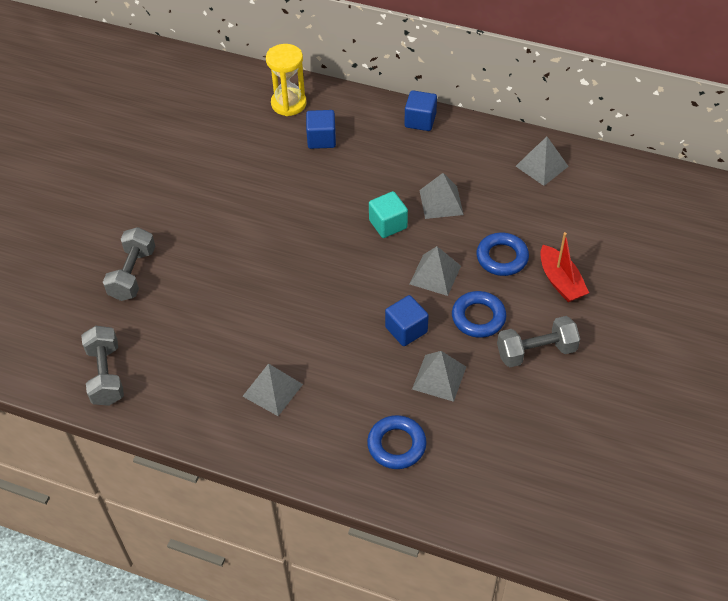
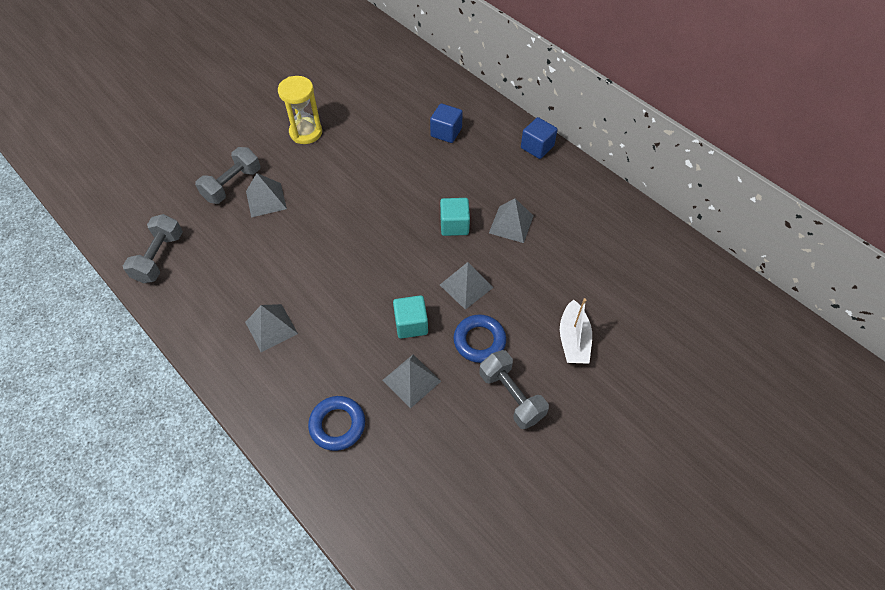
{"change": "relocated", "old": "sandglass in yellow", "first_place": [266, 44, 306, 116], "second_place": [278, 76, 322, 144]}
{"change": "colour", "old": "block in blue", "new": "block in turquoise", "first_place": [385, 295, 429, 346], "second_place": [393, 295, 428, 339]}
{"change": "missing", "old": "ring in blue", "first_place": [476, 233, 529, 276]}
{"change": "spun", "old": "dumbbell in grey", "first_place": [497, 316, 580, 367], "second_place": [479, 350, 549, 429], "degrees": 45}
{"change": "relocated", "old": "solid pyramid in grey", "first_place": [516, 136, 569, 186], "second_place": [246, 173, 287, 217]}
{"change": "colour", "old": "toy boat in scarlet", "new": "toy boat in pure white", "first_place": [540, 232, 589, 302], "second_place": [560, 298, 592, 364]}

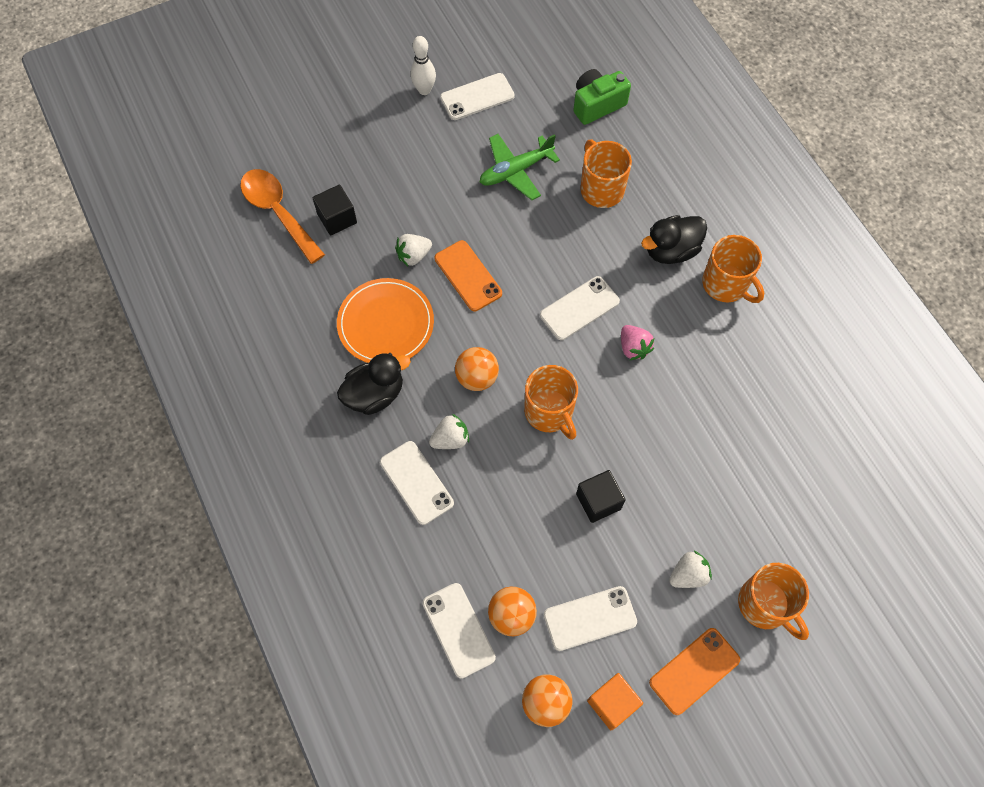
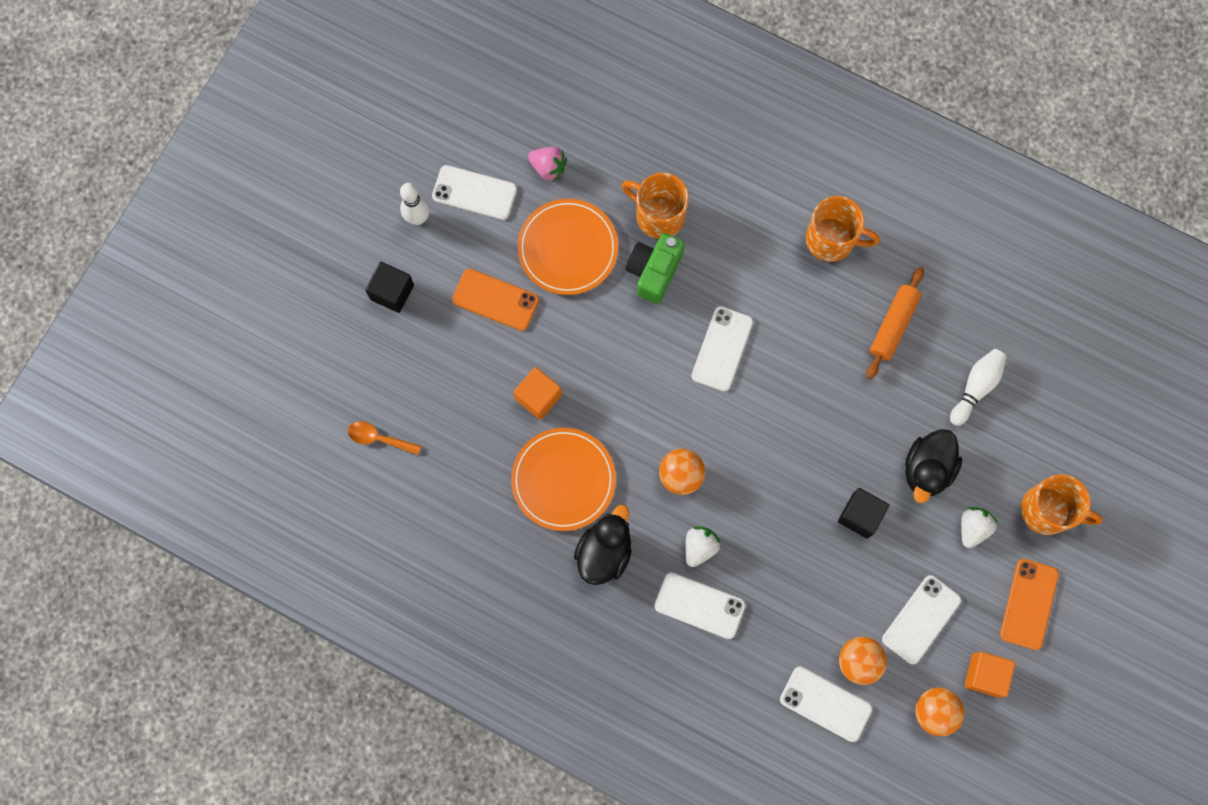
{"change": "size", "old": "spoon in orange", "first_place": [240, 169, 325, 264], "second_place": [348, 421, 421, 455], "factor": 0.54}
{"change": "relocated", "old": "block in black", "first_place": [313, 185, 357, 235], "second_place": [365, 262, 414, 313]}
{"change": "exchanged", "old": "berry in pure white", "new": "block in orange", "first_place": [395, 234, 432, 266], "second_place": [513, 367, 562, 420]}
{"change": "relocated", "old": "mobile phone in orange", "first_place": [435, 240, 502, 311], "second_place": [452, 269, 539, 331]}
{"change": "spun", "old": "mobile phone in pure white", "first_place": [440, 73, 515, 120], "second_place": [432, 165, 517, 220], "degrees": 75}
{"change": "exchanged", "old": "toy plane in green", "new": "dinner plate in orange", "first_place": [480, 134, 560, 200], "second_place": [517, 199, 618, 295]}
{"change": "missing", "old": "mug in orange", "first_place": [524, 365, 578, 440]}
{"change": "relocated", "old": "photo camera in green", "first_place": [573, 69, 631, 125], "second_place": [626, 233, 685, 304]}
{"change": "relocated", "old": "berry in pink", "first_place": [621, 325, 654, 360], "second_place": [528, 147, 567, 182]}
{"change": "relocated", "old": "duck in black", "first_place": [641, 215, 707, 264], "second_place": [905, 429, 962, 503]}
{"change": "appeared", "new": "pastry roller in orange", "second_place": [866, 267, 924, 379]}
{"change": "appeared", "new": "skittle in pure white", "second_place": [950, 349, 1007, 426]}

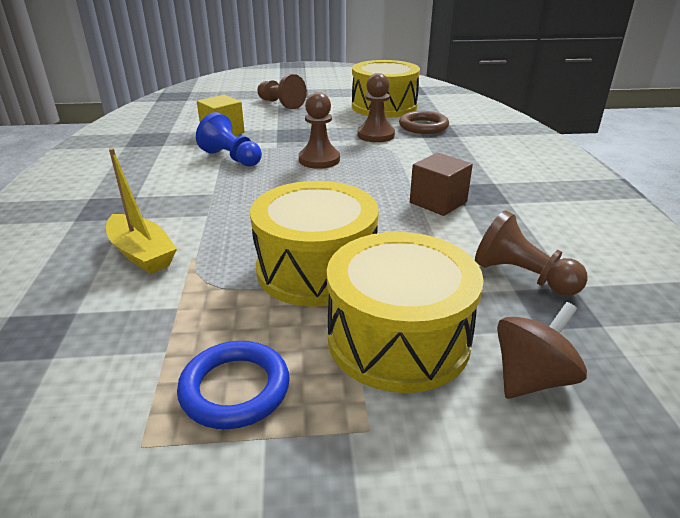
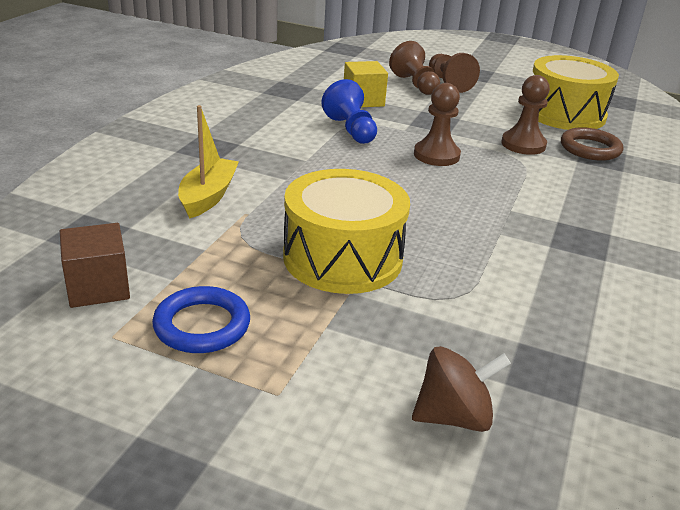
{"change": "spun", "old": "toy boat in yellow", "first_place": [106, 148, 177, 274], "second_place": [178, 105, 239, 219], "degrees": -150}
{"change": "missing", "old": "toy drum in yellow", "first_place": [327, 232, 484, 393]}
{"change": "relocated", "old": "block in dark brown", "first_place": [410, 153, 473, 216], "second_place": [60, 223, 130, 308]}
{"change": "relocated", "old": "pawn in dark brown", "first_place": [475, 210, 588, 296], "second_place": [389, 41, 440, 95]}

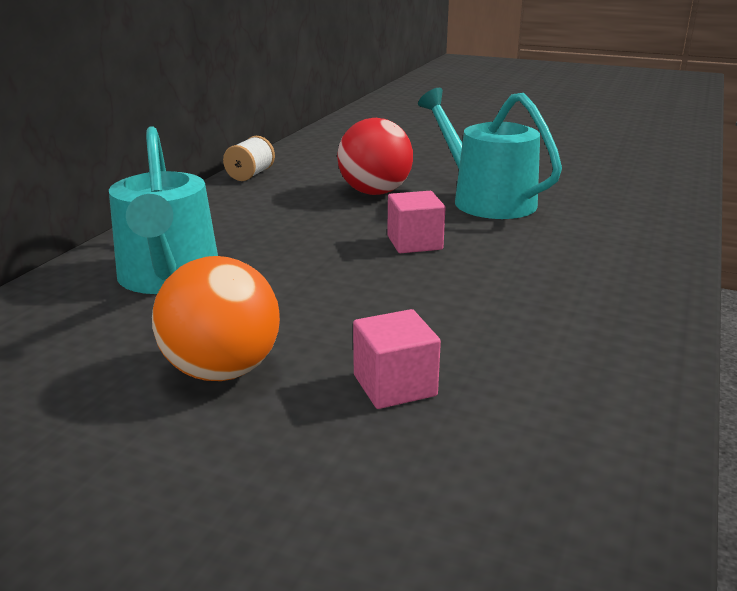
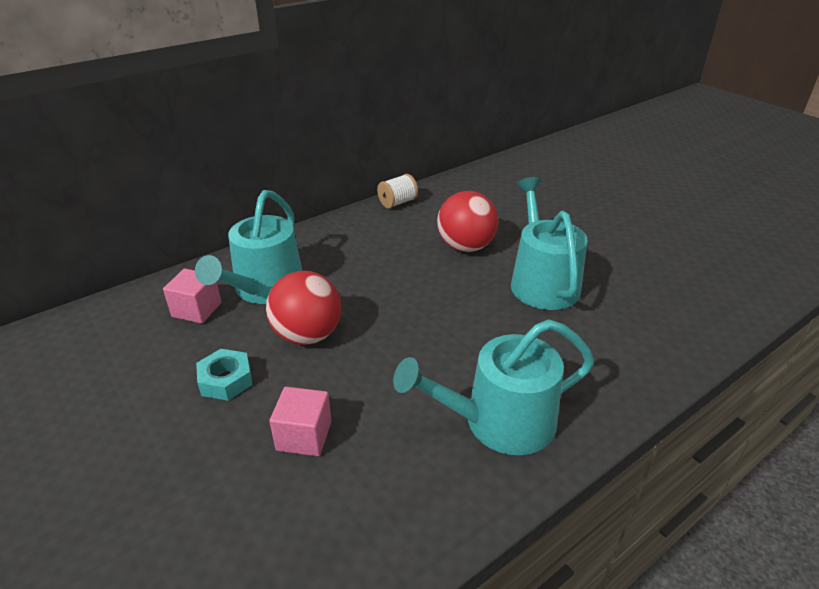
{"change": "exchanged", "old": "play ball in orange", "new": "hexagon nut in turquoise", "first_place": [152, 256, 280, 381], "second_place": [196, 349, 253, 401]}
{"change": "relocated", "old": "block in pink", "first_place": [387, 191, 445, 253], "second_place": [163, 269, 222, 324]}
{"change": "appeared", "new": "play ball in scarlet", "second_place": [266, 271, 341, 345]}
{"change": "appeared", "new": "sprinkling can in turquoise", "second_place": [393, 319, 594, 455]}

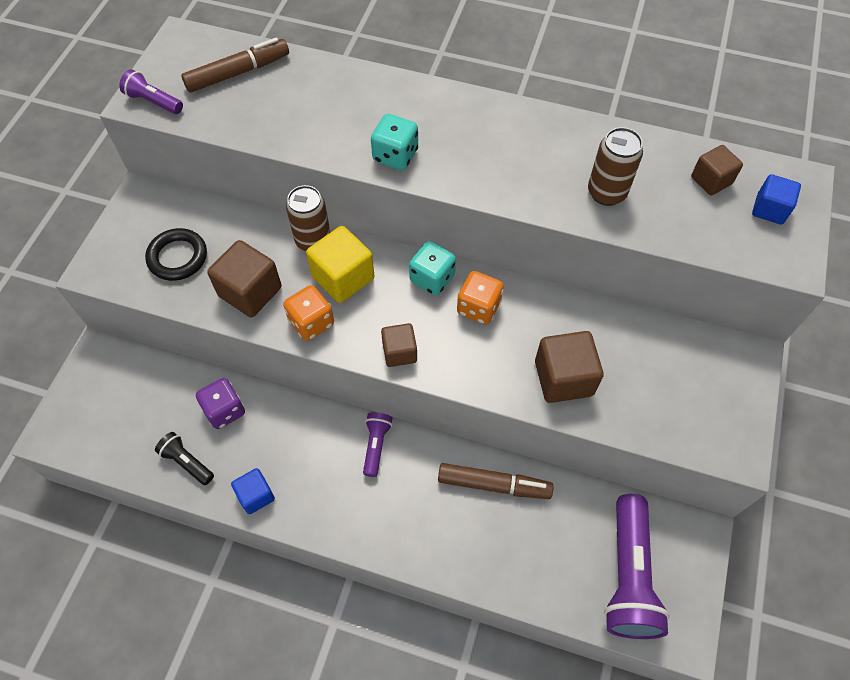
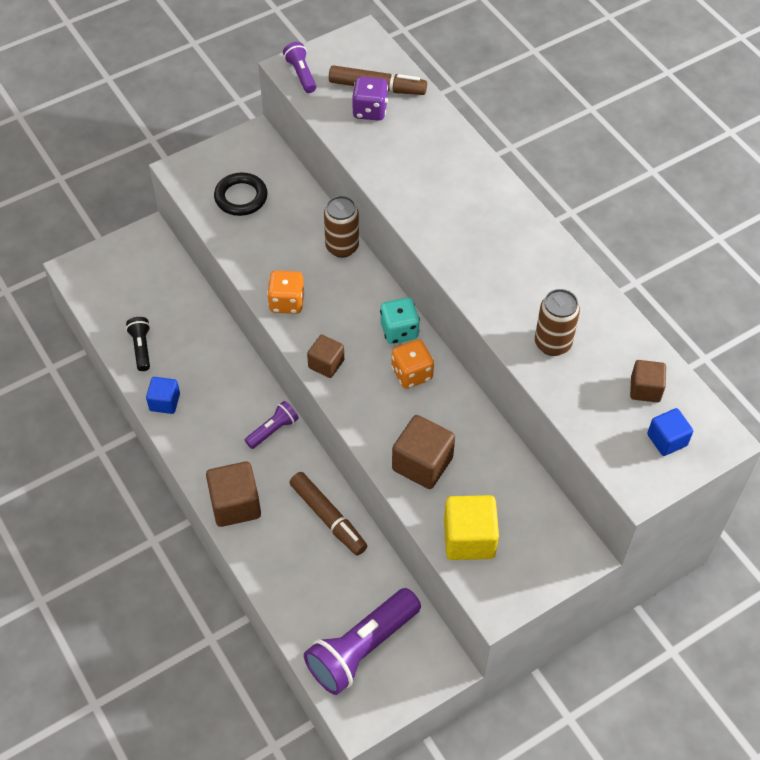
{"change": "relocated", "old": "dice in violet", "first_place": [196, 378, 245, 429], "second_place": [352, 77, 388, 121]}
{"change": "relocated", "old": "block in dark brown", "first_place": [207, 240, 281, 317], "second_place": [206, 461, 261, 527]}
{"change": "relocated", "old": "block in yellow", "first_place": [306, 226, 375, 303], "second_place": [444, 495, 499, 560]}
{"change": "missing", "old": "dice in turquoise", "first_place": [371, 114, 418, 170]}

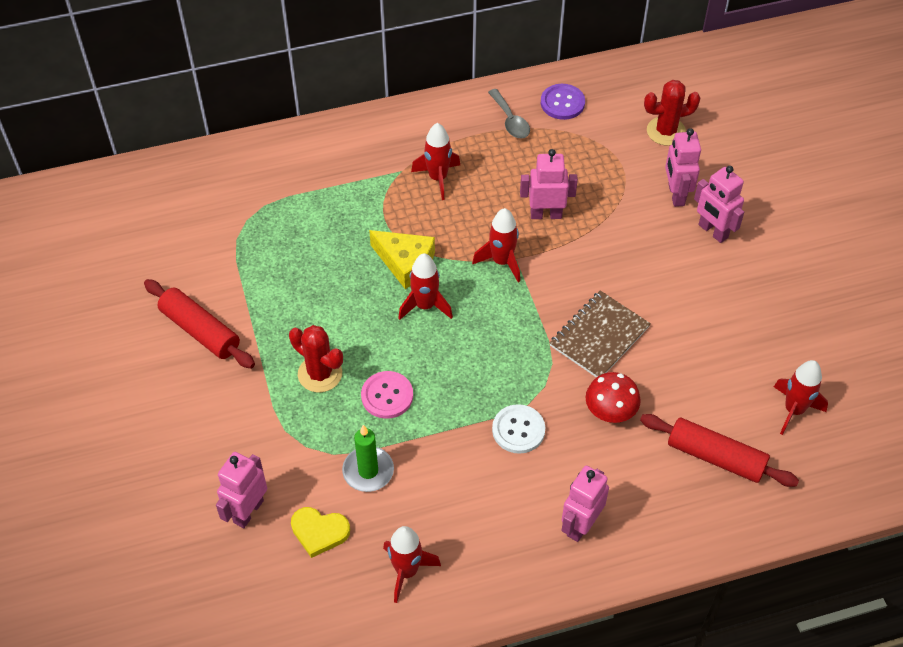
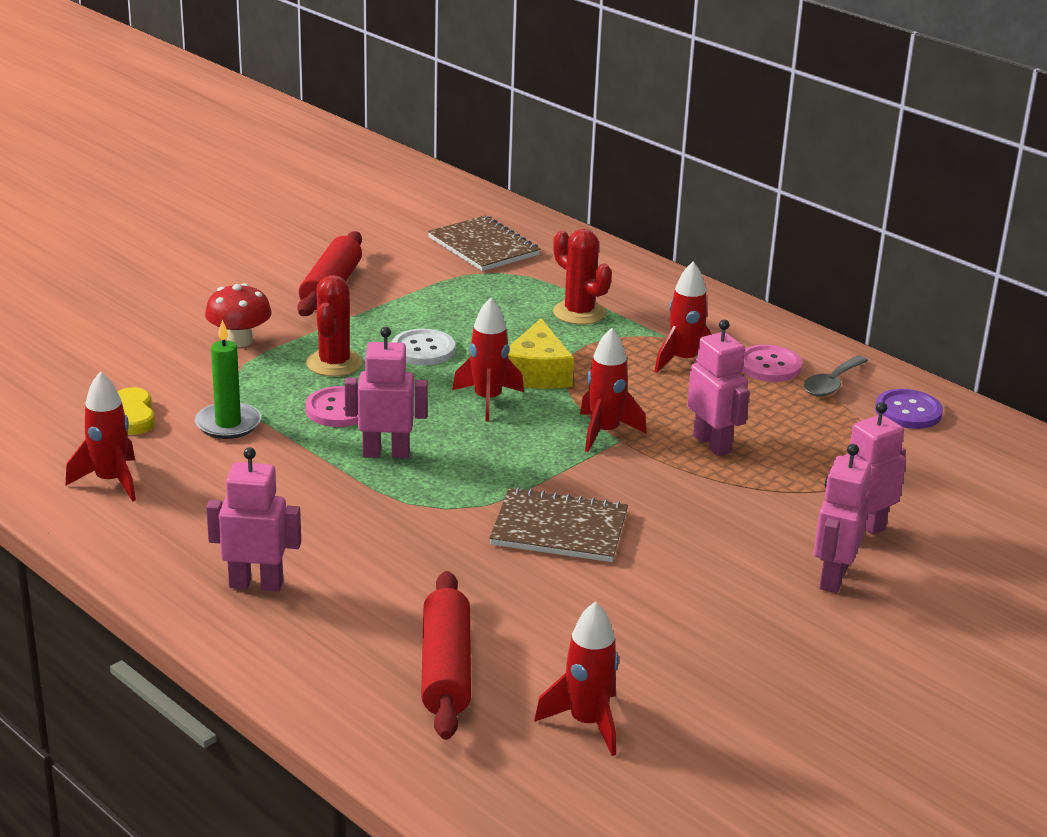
{"change": "relocated", "old": "robot figure in pink", "first_place": [216, 452, 267, 528], "second_place": [344, 327, 428, 459]}
{"change": "relocated", "old": "button in pure white", "first_place": [492, 404, 545, 454], "second_place": [392, 329, 455, 365]}
{"change": "relocated", "old": "fungus in scarlet", "first_place": [586, 372, 641, 423], "second_place": [205, 283, 272, 347]}
{"change": "relocated", "old": "cactus in scarlet", "first_place": [644, 80, 700, 146], "second_place": [553, 229, 612, 325]}
{"change": "appeared", "new": "exercise book in dark brown", "second_place": [428, 216, 540, 271]}
{"change": "appeared", "new": "button in pink", "second_place": [742, 345, 802, 382]}

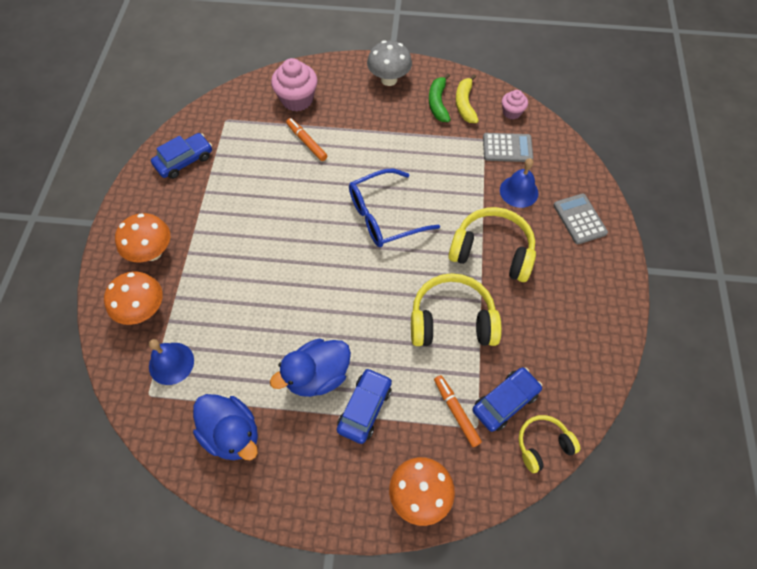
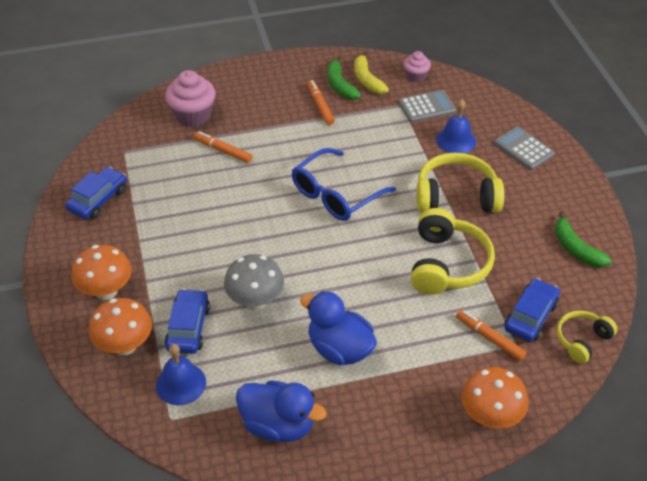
{"change": "spun", "old": "duck in blue", "first_place": [270, 339, 351, 397], "second_place": [300, 291, 377, 365], "degrees": 90}
{"change": "relocated", "old": "toy car in blue", "first_place": [337, 368, 392, 444], "second_place": [165, 289, 210, 354]}
{"change": "relocated", "old": "fungus in grey", "first_place": [367, 40, 412, 86], "second_place": [224, 254, 284, 310]}
{"change": "spun", "old": "headset in yellow", "first_place": [411, 273, 502, 346], "second_place": [411, 208, 495, 295], "degrees": 120}
{"change": "appeared", "new": "marker pen in orange", "second_place": [307, 80, 335, 125]}
{"change": "appeared", "new": "toy banana in green", "second_place": [555, 211, 612, 267]}

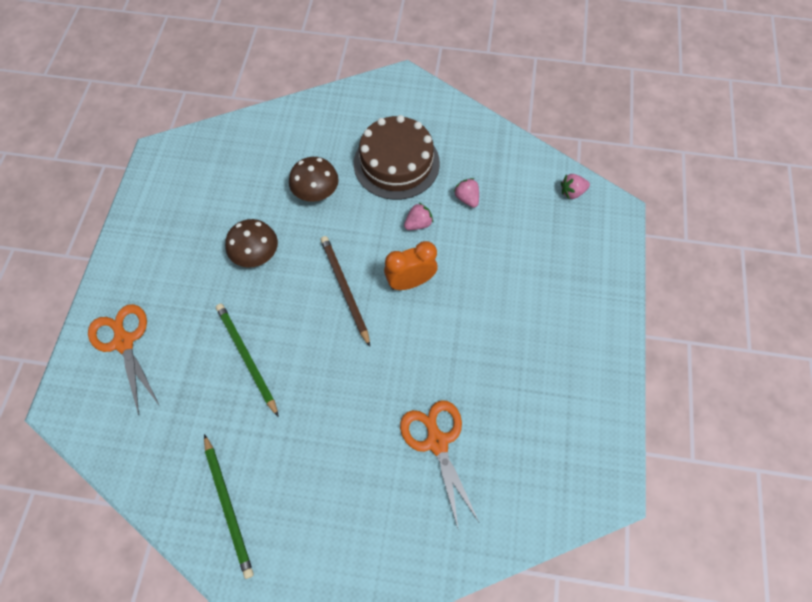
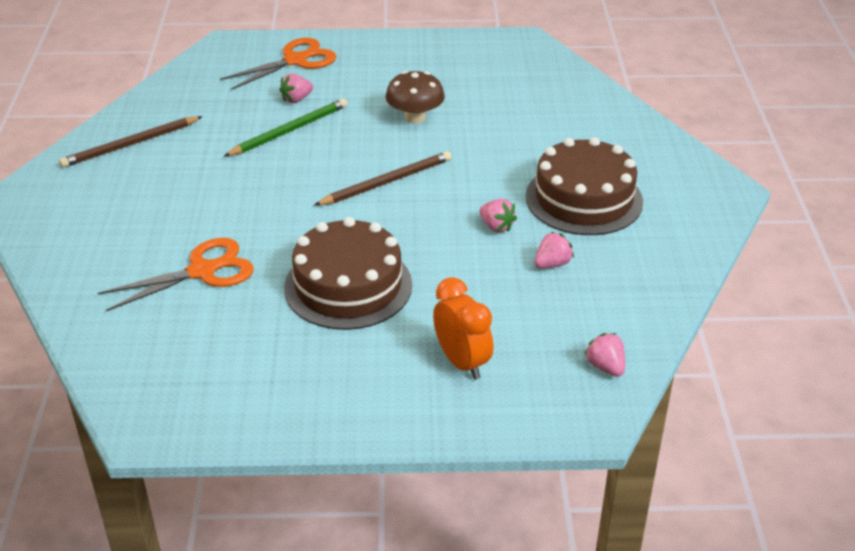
{"change": "colour", "old": "lead pencil in green", "new": "lead pencil in dark brown", "first_place": [204, 434, 254, 579], "second_place": [59, 116, 203, 168]}
{"change": "missing", "old": "fungus in dark brown", "first_place": [289, 157, 339, 202]}
{"change": "relocated", "old": "clock in orange", "first_place": [384, 241, 438, 290], "second_place": [433, 277, 493, 380]}
{"change": "appeared", "new": "berry in pink", "second_place": [279, 74, 313, 103]}
{"change": "appeared", "new": "layer cake in dark brown", "second_place": [284, 217, 412, 330]}

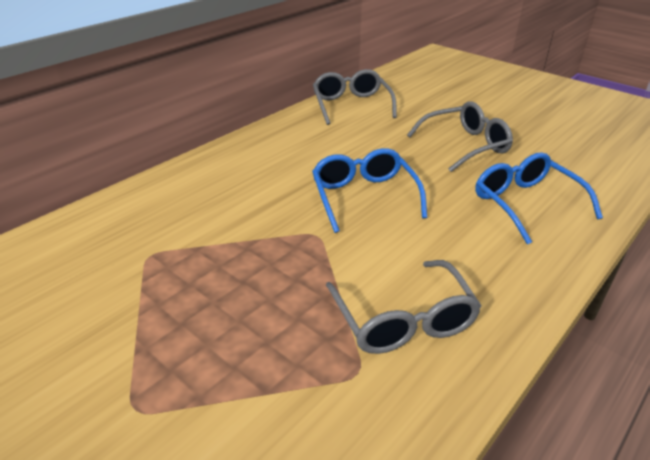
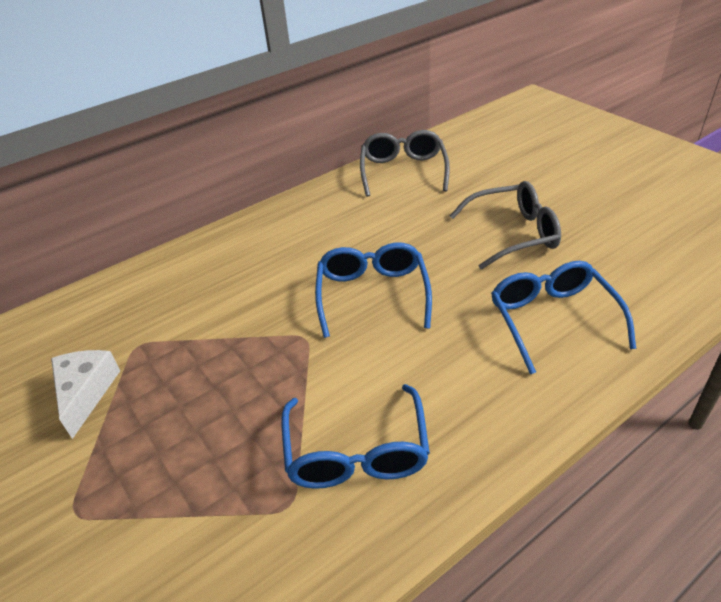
{"change": "colour", "old": "spectacles in grey", "new": "spectacles in blue", "first_place": [326, 260, 482, 354], "second_place": [281, 384, 430, 489]}
{"change": "appeared", "new": "cheese wedge in pure white", "second_place": [51, 350, 120, 439]}

